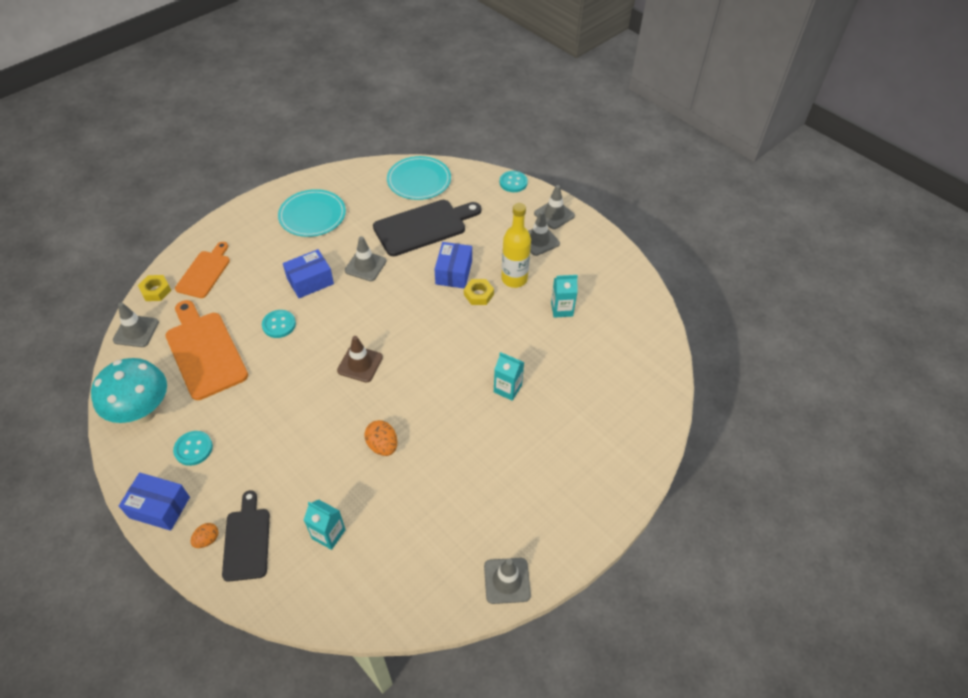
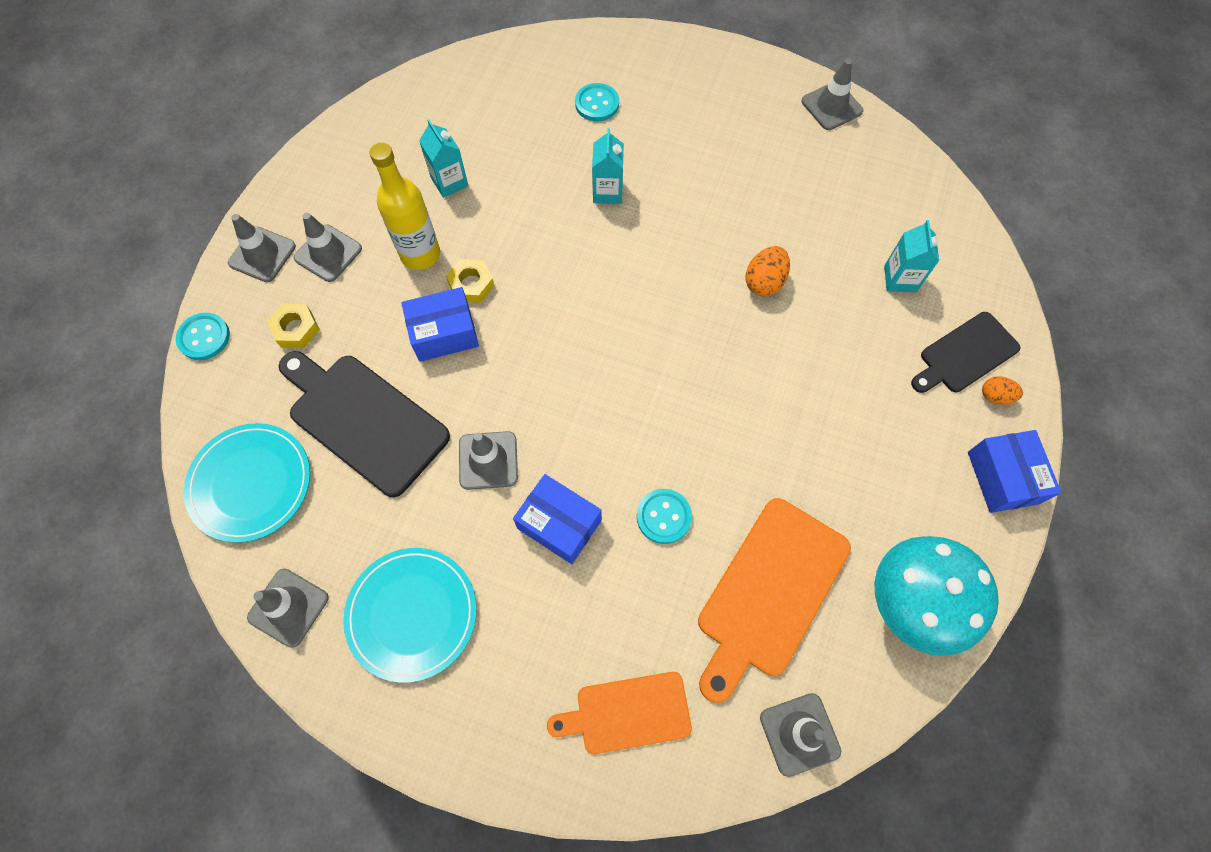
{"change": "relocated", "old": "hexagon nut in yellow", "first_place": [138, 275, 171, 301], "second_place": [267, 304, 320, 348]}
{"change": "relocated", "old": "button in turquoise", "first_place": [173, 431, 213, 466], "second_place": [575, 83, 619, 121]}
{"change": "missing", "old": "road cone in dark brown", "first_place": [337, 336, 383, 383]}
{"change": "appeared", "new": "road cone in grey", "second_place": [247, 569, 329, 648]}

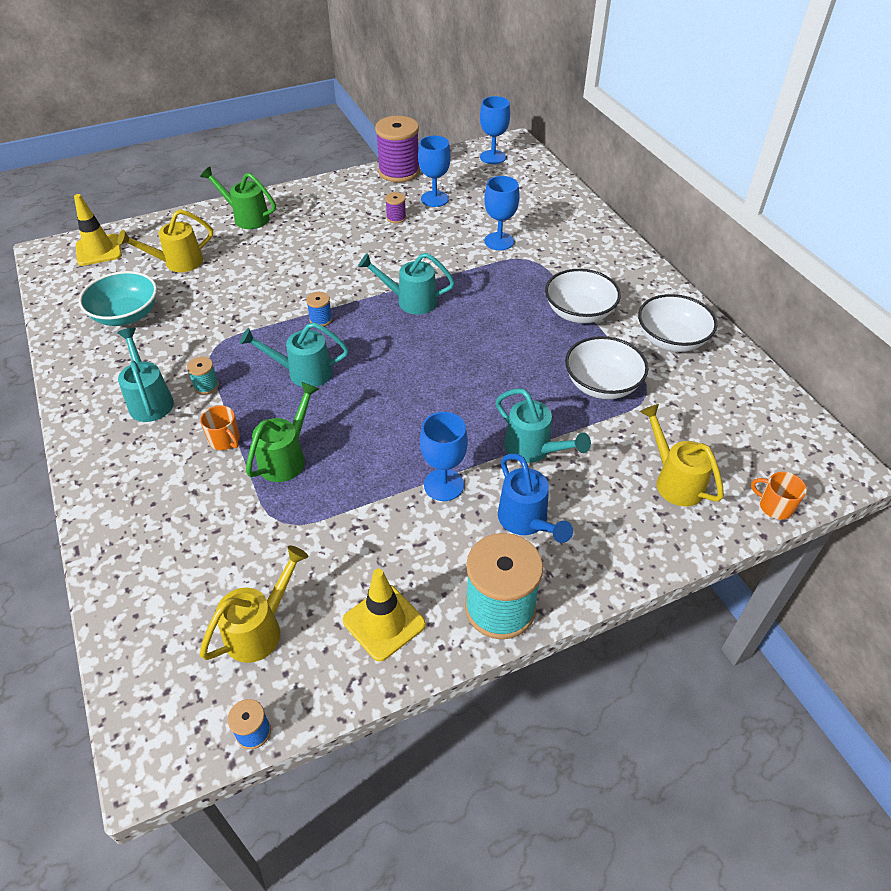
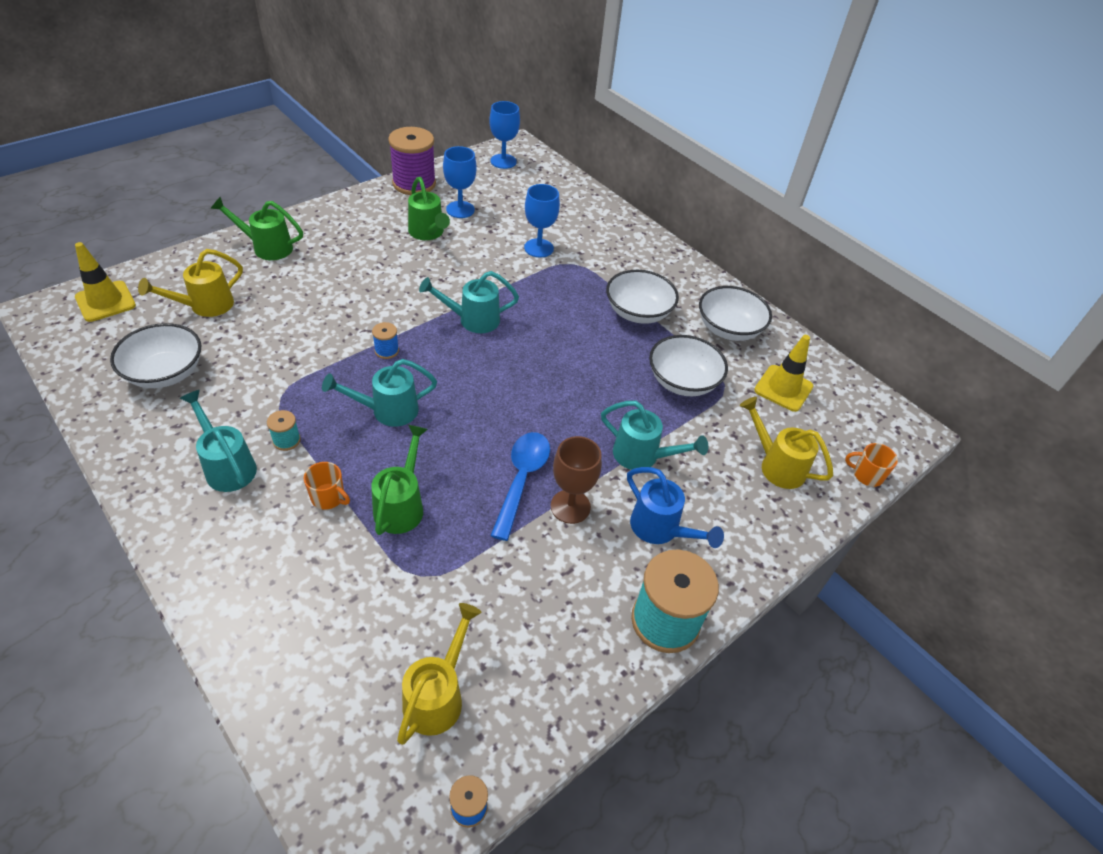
{"change": "colour", "old": "serving bowl in turquoise", "new": "serving bowl in pure white", "first_place": [79, 271, 157, 326], "second_place": [110, 323, 201, 388]}
{"change": "relocated", "old": "road cone in yellow", "first_place": [343, 569, 426, 662], "second_place": [754, 335, 813, 412]}
{"change": "exchanged", "old": "spool in violet", "new": "sprinkling can in green", "first_place": [385, 192, 406, 223], "second_place": [408, 177, 450, 240]}
{"change": "colour", "old": "goblet in blue", "new": "goblet in dark brown", "first_place": [420, 412, 468, 501], "second_place": [551, 436, 602, 524]}
{"change": "appeared", "new": "spoon in blue", "second_place": [490, 432, 550, 541]}

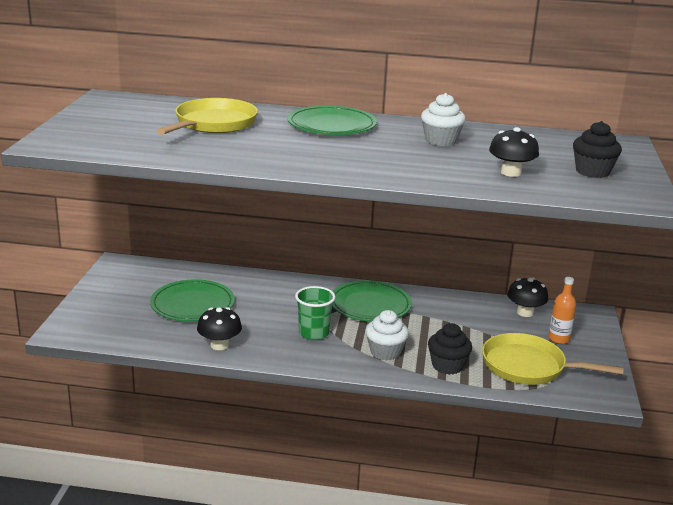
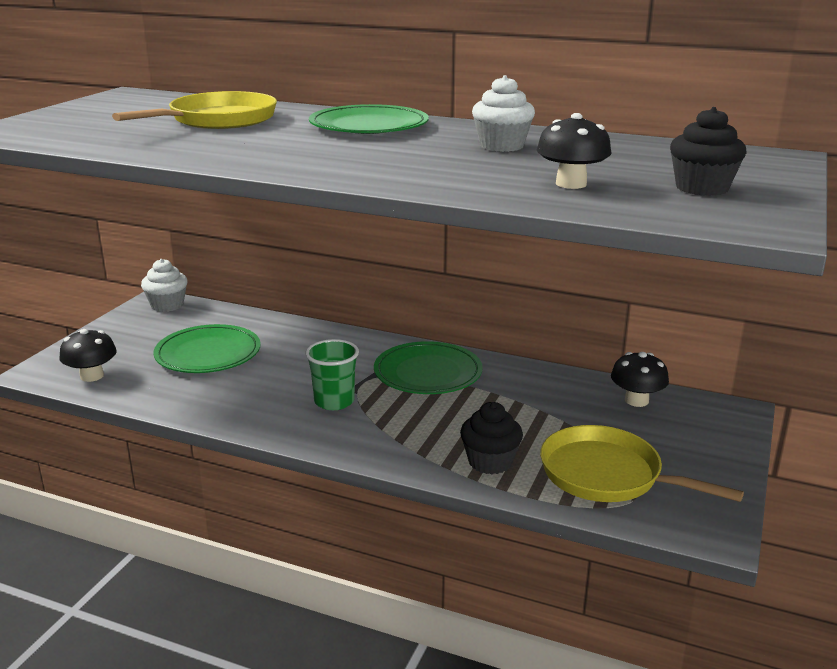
{"change": "relocated", "old": "fungus in black", "first_place": [197, 307, 242, 350], "second_place": [60, 329, 117, 382]}
{"change": "relocated", "old": "fairy cake in pure white", "first_place": [365, 310, 409, 361], "second_place": [141, 259, 188, 312]}
{"change": "missing", "old": "flask in orange", "first_place": [548, 277, 576, 344]}

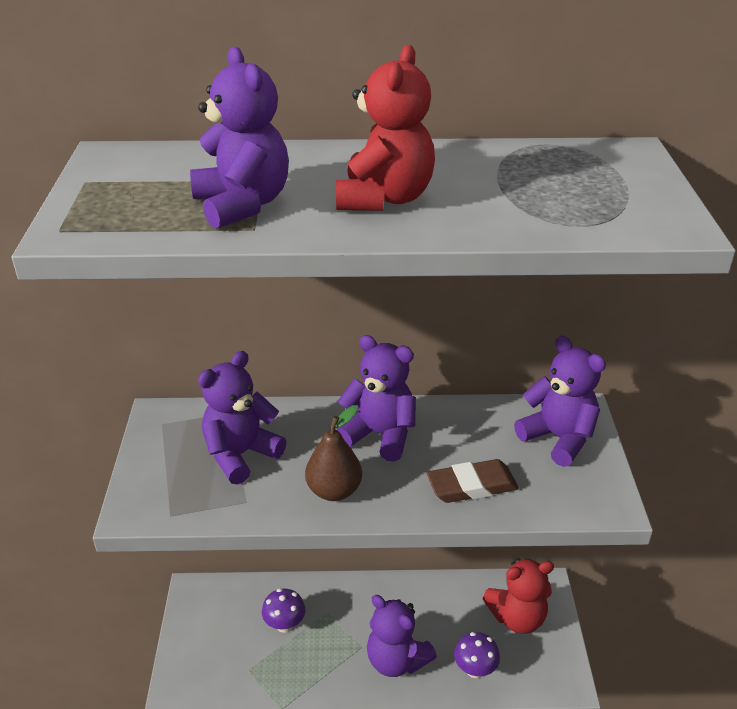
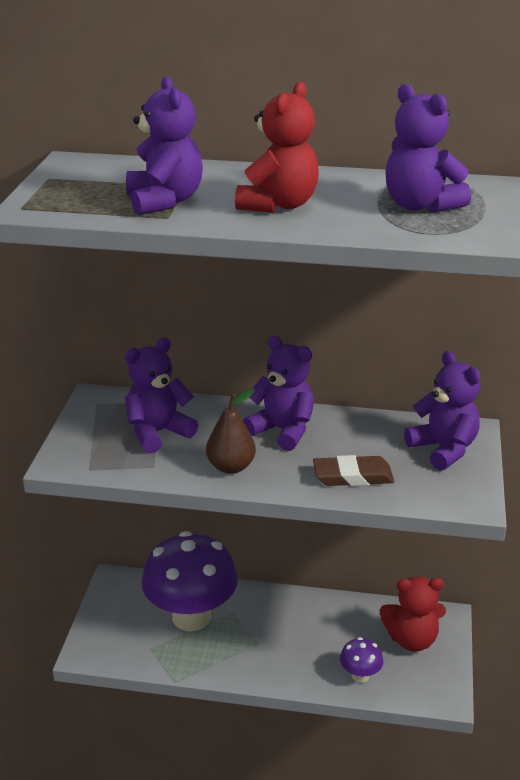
{"change": "size", "old": "fungus in violet", "first_place": [262, 589, 306, 633], "second_place": [141, 531, 238, 631], "factor": 2.33}
{"change": "relocated", "old": "teddy bear in violet", "first_place": [367, 595, 437, 677], "second_place": [385, 84, 471, 213]}

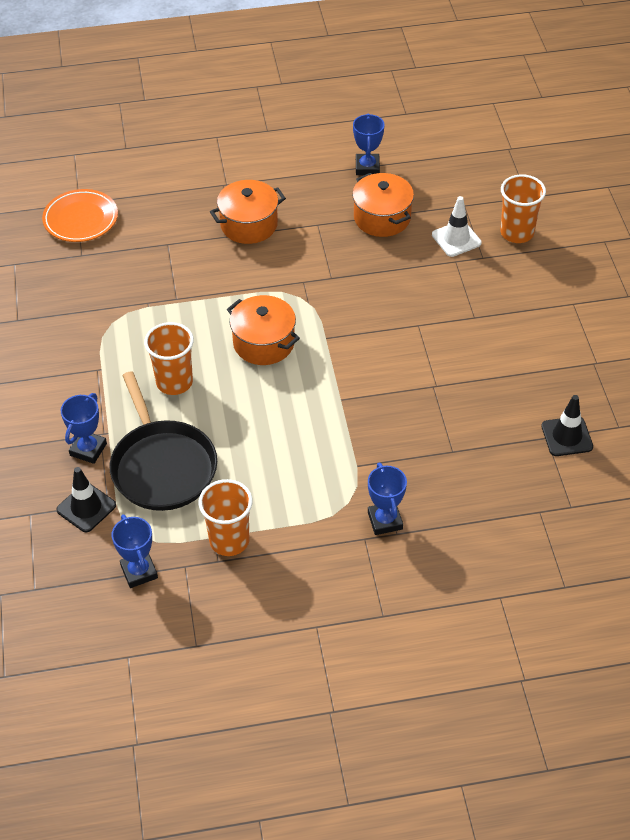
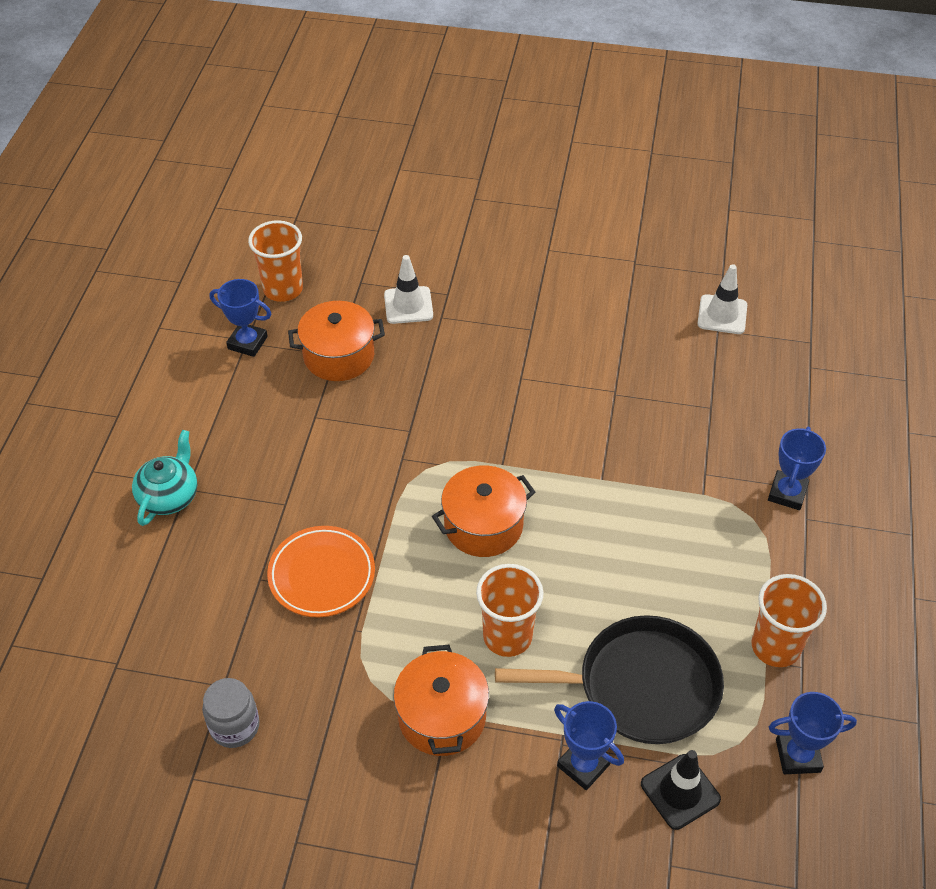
{"change": "relocated", "old": "dinner plate in orange", "first_place": [42, 189, 118, 242], "second_place": [267, 526, 375, 617]}
{"change": "relocated", "old": "pot in orange", "first_place": [210, 180, 286, 244], "second_place": [393, 645, 489, 756]}
{"change": "spun", "old": "award cup in blue", "first_place": [368, 463, 407, 535], "second_place": [768, 427, 826, 510], "degrees": -75}
{"change": "relocated", "old": "tumbler in orange", "first_place": [500, 174, 546, 243], "second_place": [248, 220, 303, 302]}
{"change": "colour", "old": "road cone in black", "new": "road cone in pure white", "first_place": [541, 395, 593, 456], "second_place": [697, 264, 747, 334]}
{"change": "appeared", "new": "tea pot in turquoise", "second_place": [132, 430, 197, 526]}
{"change": "appeared", "new": "preserve jar in grey", "second_place": [202, 678, 260, 748]}

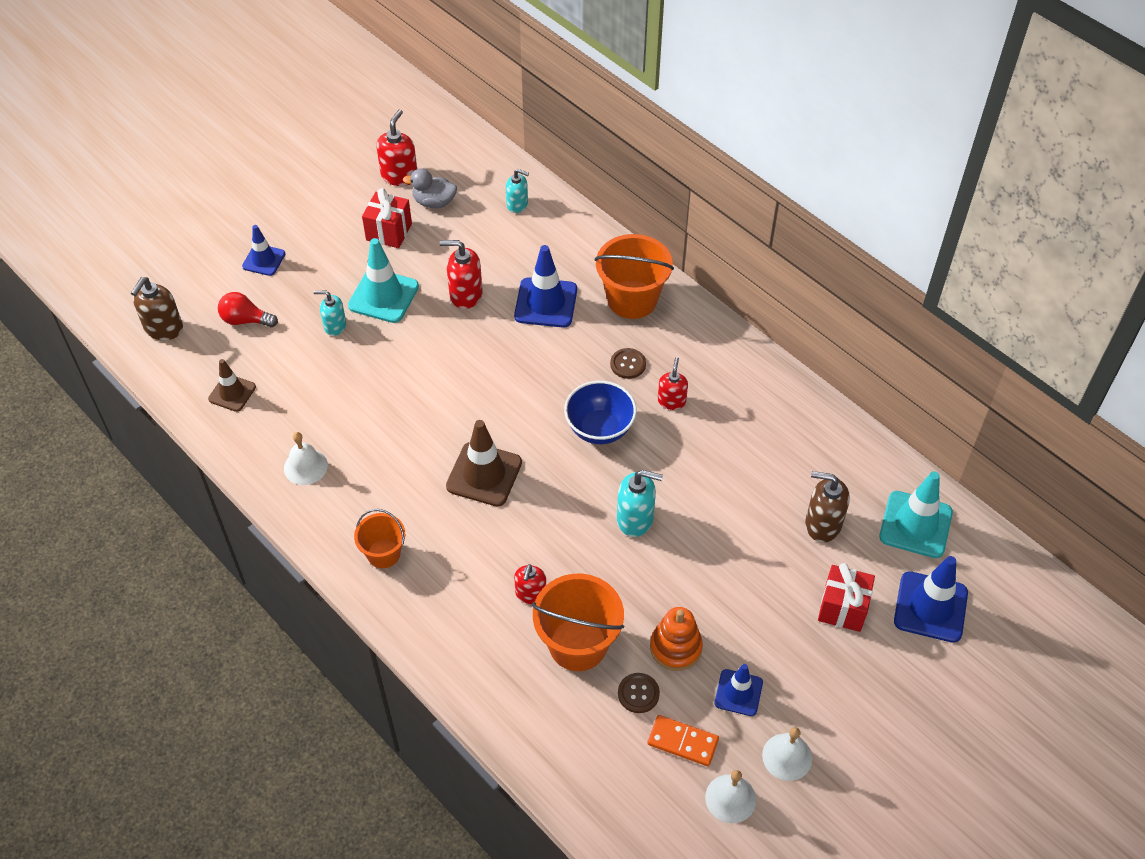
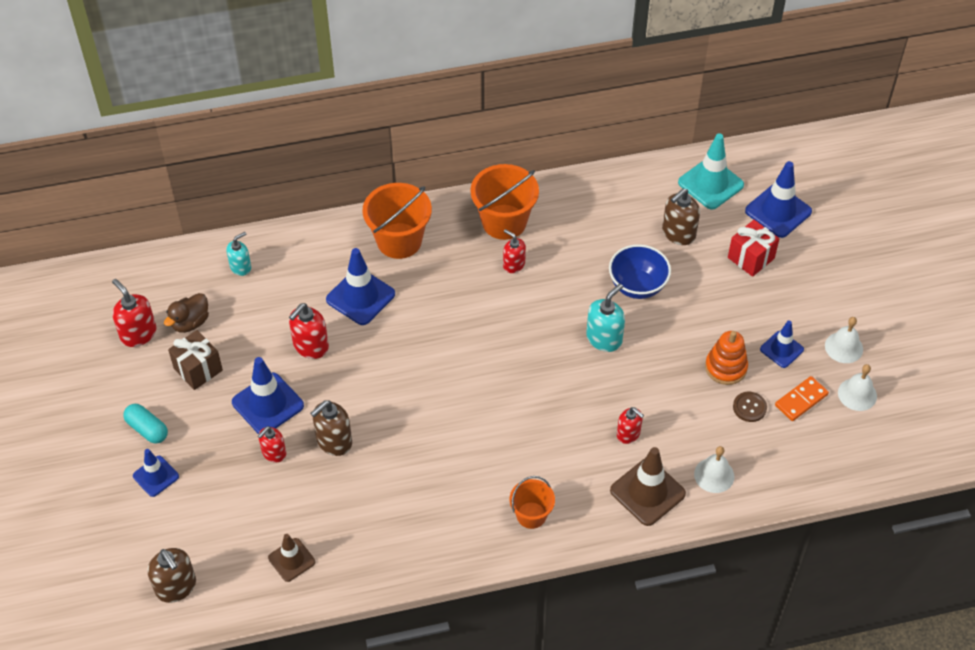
{"change": "missing", "old": "bulb in scarlet", "first_place": [218, 292, 278, 327]}
{"change": "relocated", "old": "school bell in pure white", "first_place": [284, 432, 328, 485], "second_place": [694, 446, 735, 493]}
{"change": "colour", "old": "pump bottle in turquoise", "new": "pump bottle in scarlet", "first_place": [314, 290, 346, 336], "second_place": [258, 426, 286, 463]}
{"change": "colour", "old": "road cone in turquoise", "new": "road cone in blue", "first_place": [348, 238, 419, 323], "second_place": [232, 357, 304, 434]}
{"change": "colour", "old": "present in scarlet", "new": "present in dark brown", "first_place": [362, 188, 412, 248], "second_place": [168, 330, 223, 390]}
{"change": "colour", "old": "duck in grey", "new": "duck in dark brown", "first_place": [403, 168, 457, 208], "second_place": [164, 293, 209, 333]}
{"change": "relocated", "old": "road cone in dark brown", "first_place": [446, 420, 522, 506], "second_place": [610, 447, 686, 526]}
{"change": "relocated", "old": "sand bucket in orange", "first_place": [532, 574, 624, 671], "second_place": [470, 164, 539, 240]}
{"change": "relocated", "old": "serving bowl in blue", "first_place": [564, 381, 637, 444], "second_place": [609, 244, 671, 299]}
{"change": "missing", "old": "button in dark brown", "first_place": [610, 348, 646, 379]}
{"change": "appeared", "new": "pill in turquoise", "second_place": [123, 404, 168, 444]}
{"change": "appeared", "new": "pump bottle in dark brown", "second_place": [310, 400, 352, 456]}

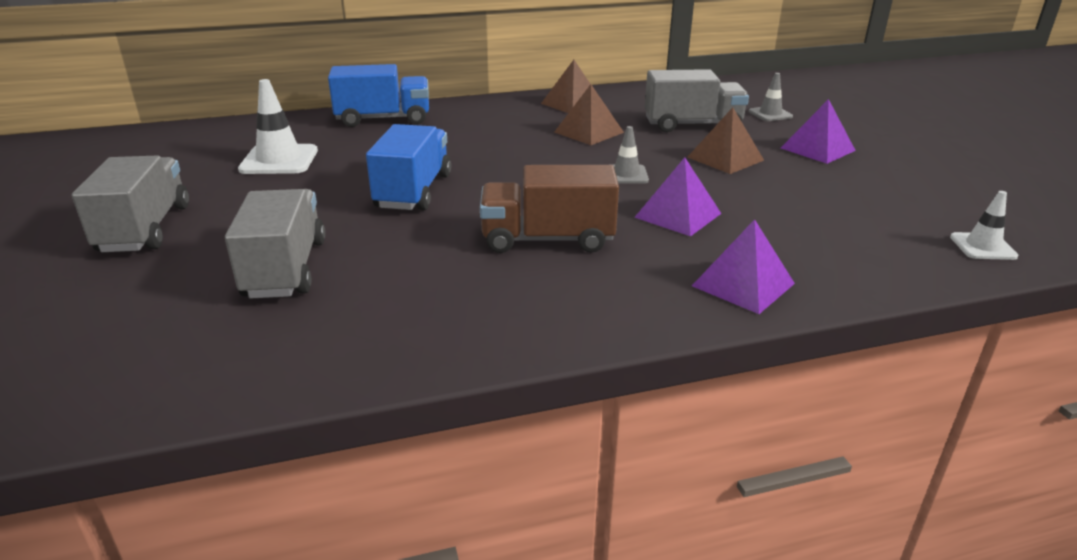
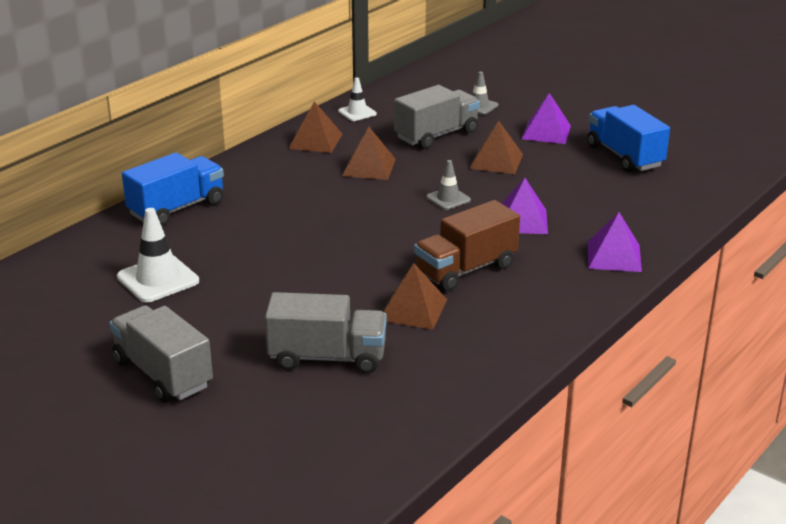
{"change": "spun", "old": "toy truck in grey", "first_place": [225, 189, 325, 298], "second_place": [265, 292, 387, 374], "degrees": 135}
{"change": "relocated", "old": "toy truck in blue", "first_place": [366, 124, 451, 210], "second_place": [587, 105, 670, 172]}
{"change": "relocated", "old": "road cone in pure white", "first_place": [950, 191, 1019, 260], "second_place": [338, 77, 377, 121]}
{"change": "appeared", "new": "solid pyramid in dark brown", "second_place": [383, 263, 447, 330]}

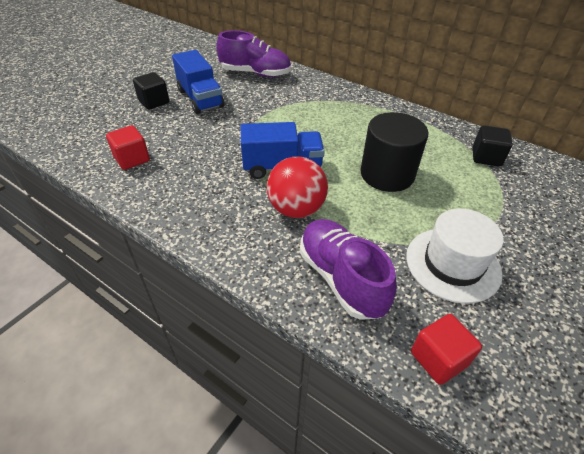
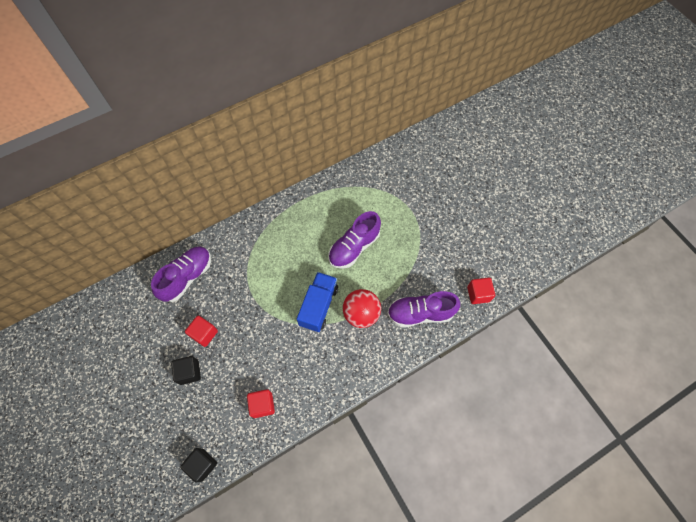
{"change": "exchanged", "old": "toy truck in blue", "new": "block in scarlet", "first_place": [172, 50, 224, 114], "second_place": [185, 316, 218, 347]}
{"change": "exchanged", "old": "solid cylinder in black", "new": "sneaker in violet", "first_place": [360, 112, 428, 192], "second_place": [329, 211, 381, 269]}
{"change": "missing", "old": "tall hat in pure white", "first_place": [407, 208, 504, 304]}
{"change": "relocated", "old": "block in black", "first_place": [472, 125, 513, 167], "second_place": [180, 448, 217, 482]}

